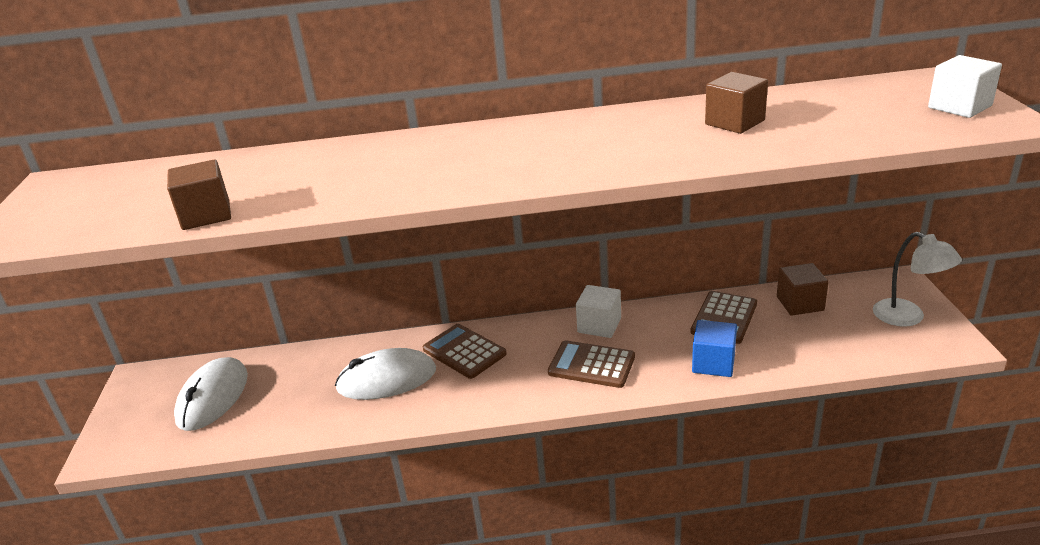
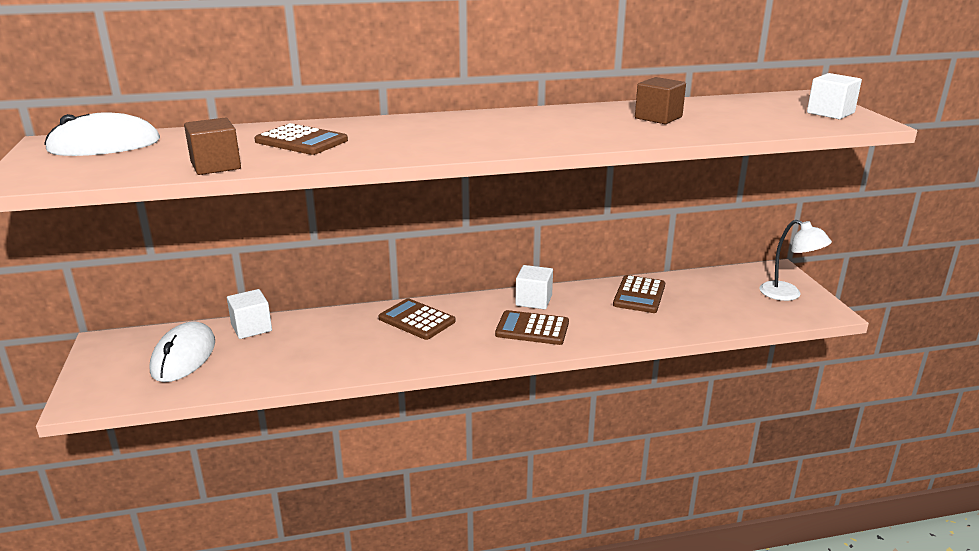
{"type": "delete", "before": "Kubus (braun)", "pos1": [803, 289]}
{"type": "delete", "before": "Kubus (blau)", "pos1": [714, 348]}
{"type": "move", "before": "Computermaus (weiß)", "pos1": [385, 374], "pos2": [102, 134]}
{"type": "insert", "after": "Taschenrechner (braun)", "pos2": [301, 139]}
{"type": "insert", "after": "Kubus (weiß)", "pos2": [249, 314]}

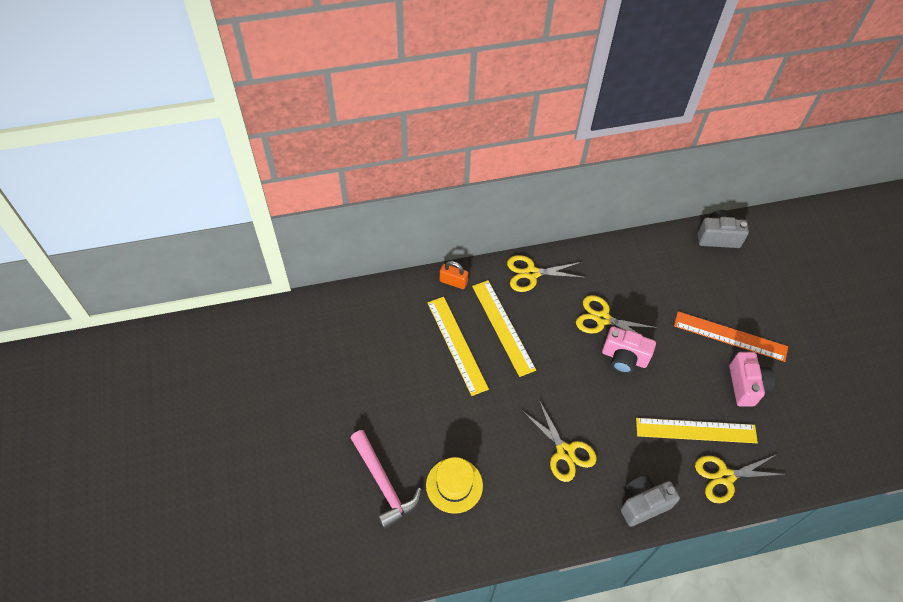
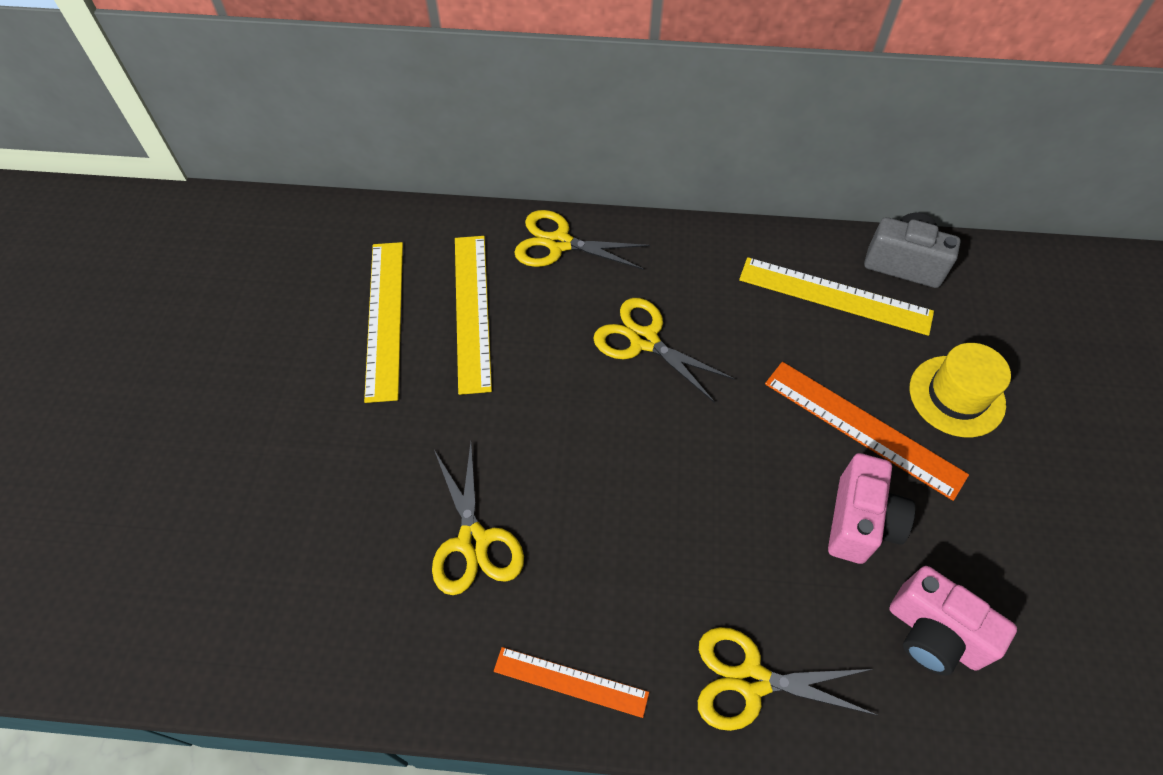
{"type": "delete", "before": "Vorhängeschloss (orange)", "pos1": [454, 275]}
{"type": "move", "before": "Kamera (rosa)", "pos1": [629, 349], "pos2": [953, 621]}
{"type": "move", "before": "Lineal (gelb)", "pos1": [697, 430], "pos2": [836, 296]}
{"type": "delete", "before": "Hammer (rosa)", "pos1": [386, 479]}
{"type": "move", "before": "Hut (gelb)", "pos1": [454, 485], "pos2": [960, 390]}
{"type": "replace", "before": "Kamera (grau)", "after": "Lineal (orange)", "pos1": [650, 501], "pos2": [571, 682]}

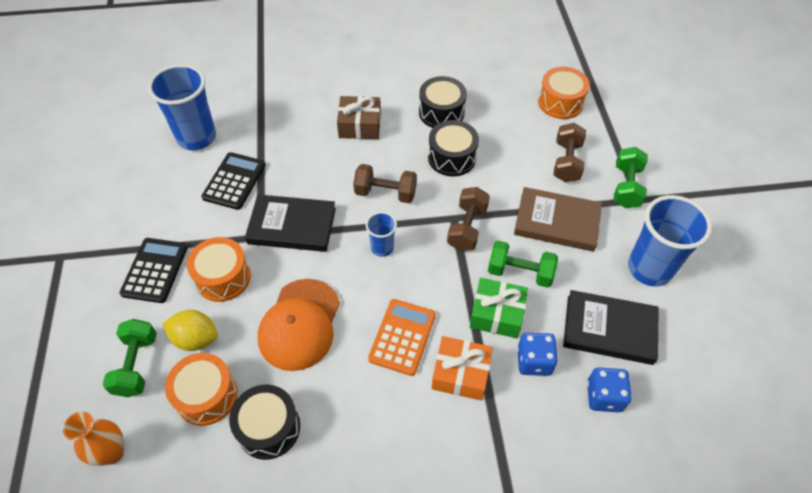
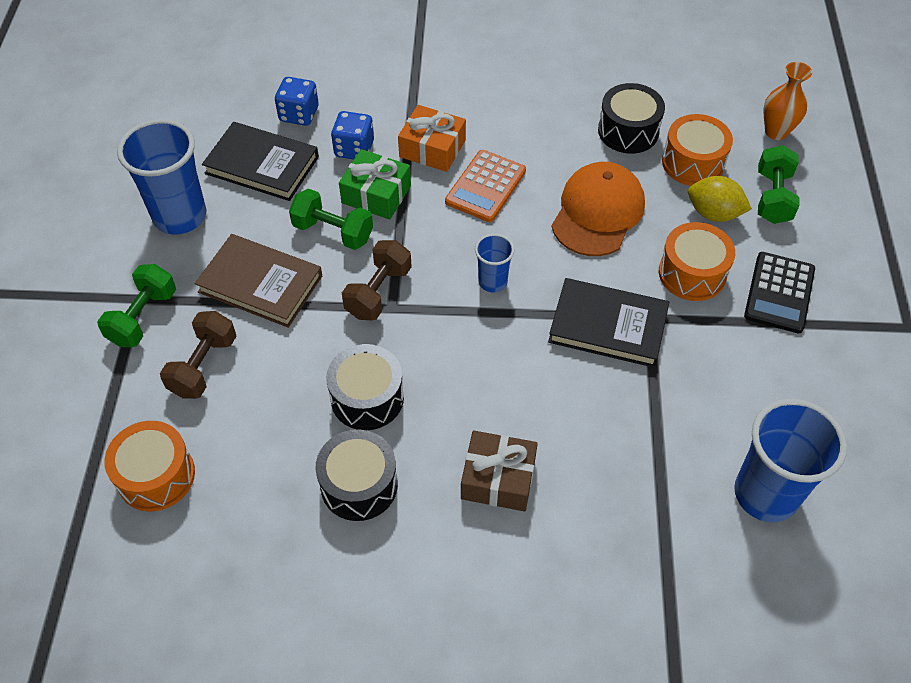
{"type": "delete", "before": "Taschenrechner (schwarz)", "pos1": [234, 181]}
{"type": "delete", "before": "Hantel (braun)", "pos1": [385, 183]}

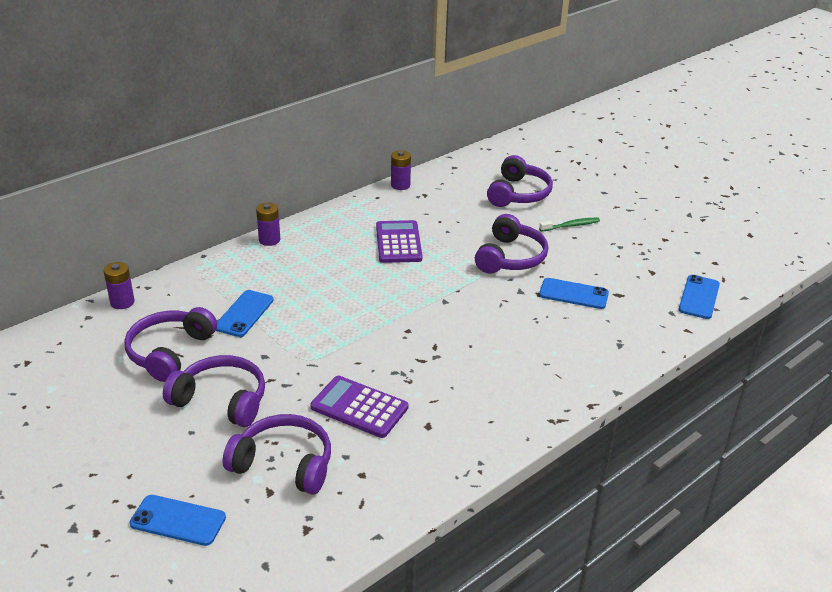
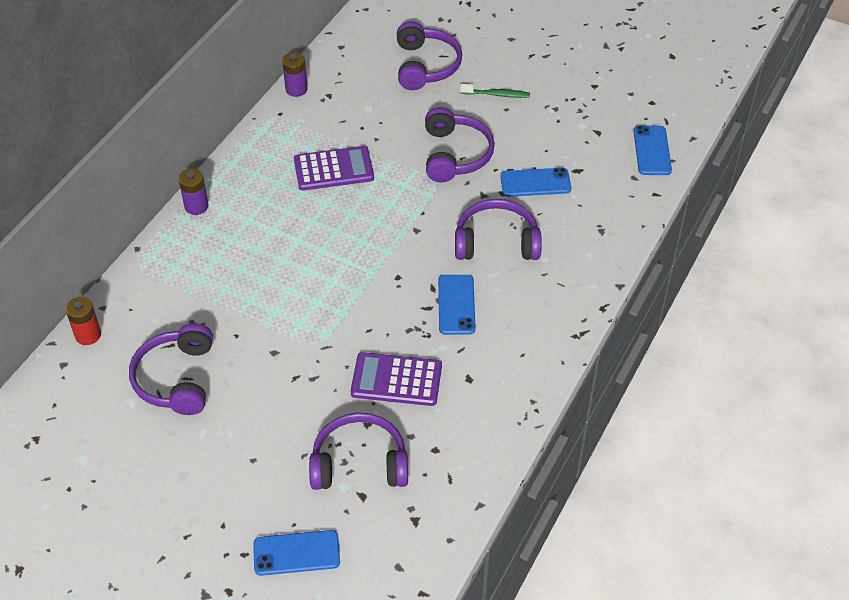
{"type": "rotate", "before": "Zahnbürste (grün)", "pos1": [569, 225], "pos2": [495, 91], "turn": 45}
{"type": "rotate", "before": "Taschenrechner (lila)", "pos1": [399, 241], "pos2": [334, 168], "turn": 105}
{"type": "recolor", "before": "Batterie (lila)", "after": "Batterie (rot)", "pos1": [119, 285], "pos2": [83, 321]}
{"type": "move", "before": "Handy (blau)", "pos1": [245, 313], "pos2": [456, 305]}
{"type": "move", "before": "Kopfhörer (lila)", "pos1": [214, 391], "pos2": [498, 229]}

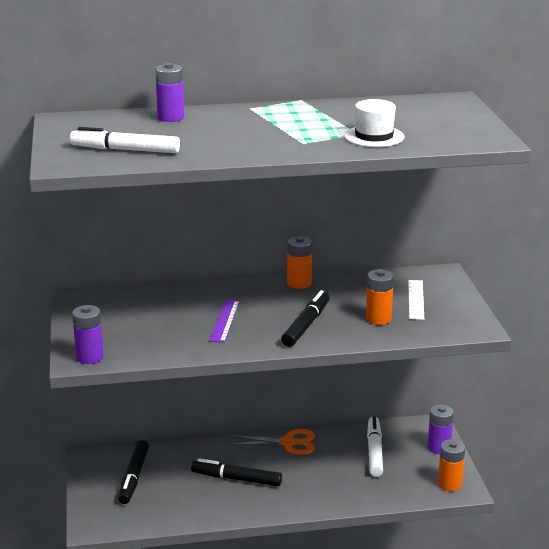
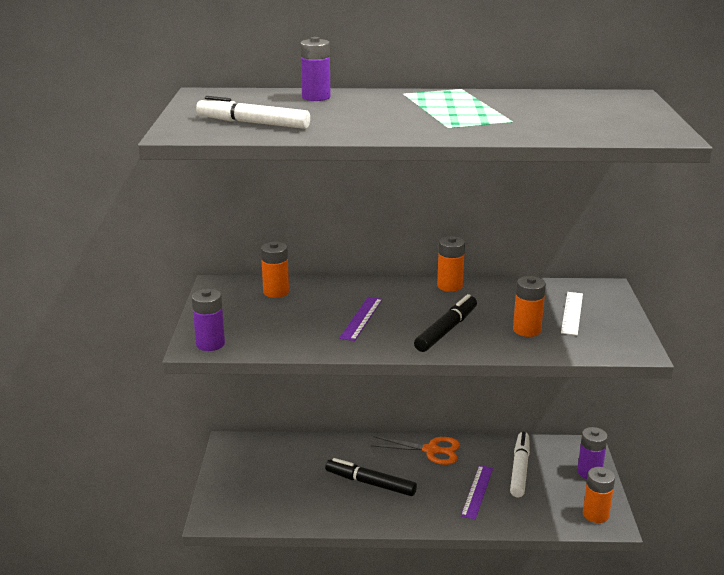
{"type": "delete", "before": "Hut (weiß)", "pos1": [374, 123]}
{"type": "delete", "before": "Filzstift (schwarz)", "pos1": [133, 472]}
{"type": "insert", "after": "Batterie (orange)", "pos2": [275, 270]}
{"type": "insert", "after": "Lineal (lila)", "pos2": [477, 492]}

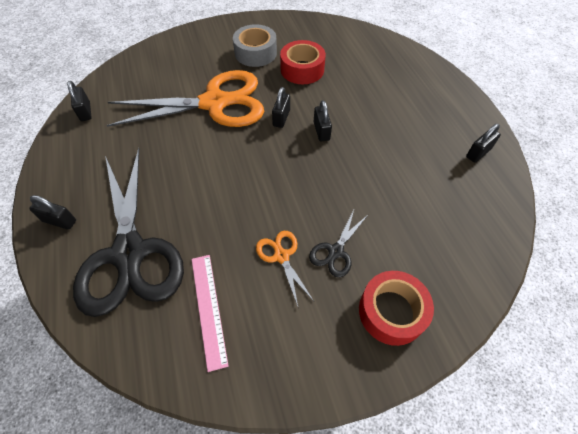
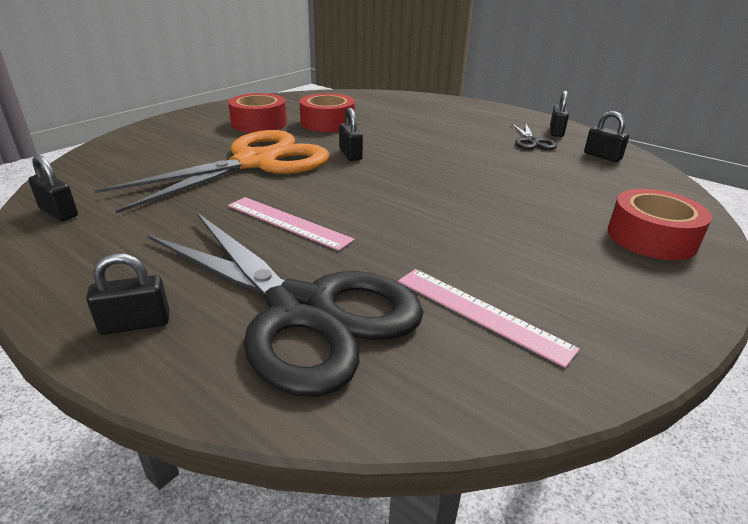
{"type": "recolor", "before": "Klebeband (grau)", "after": "Klebeband (rot)", "pos1": [255, 45], "pos2": [257, 113]}
{"type": "move", "before": "Vorhängeschloss (schwarz)", "pos1": [323, 121], "pos2": [606, 136]}
{"type": "move", "before": "Schere (schwarz)", "pos1": [338, 243], "pos2": [534, 136]}
{"type": "delete", "before": "Schere (orange)", "pos1": [285, 268]}
{"type": "insert", "after": "Lineal (rosa)", "pos2": [291, 224]}

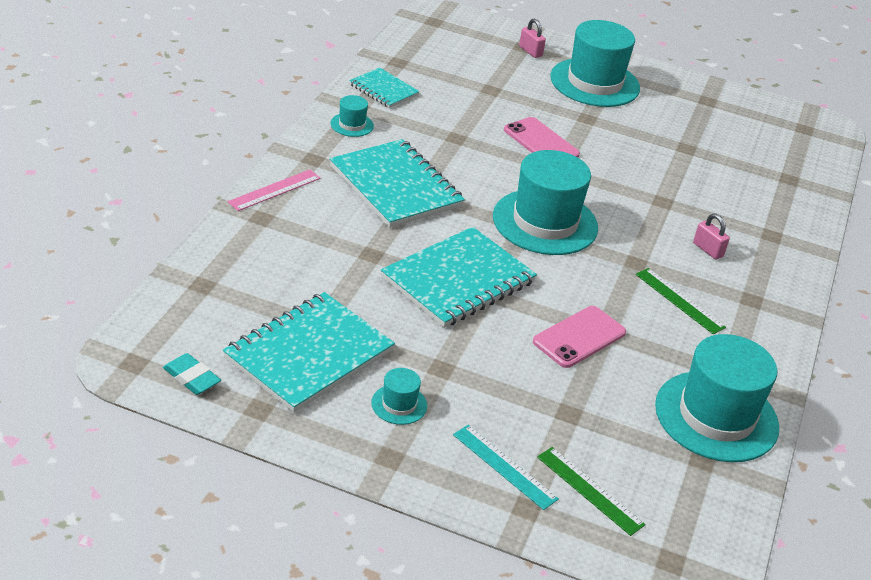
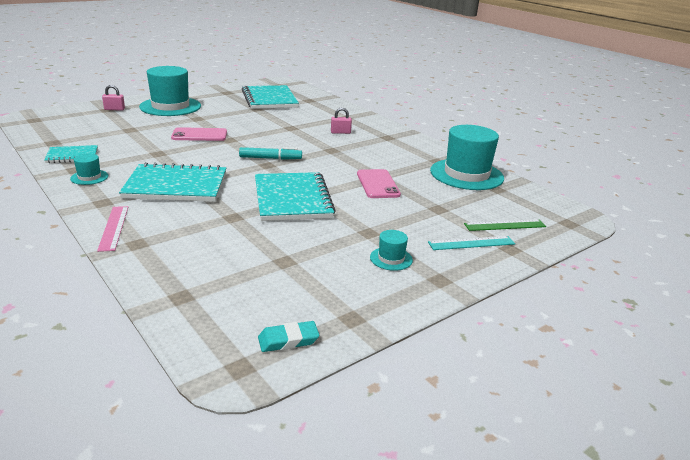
{"type": "replace", "before": "Hut (türkis)", "after": "Filzstift (türkis)", "pos1": [545, 202], "pos2": [270, 153]}
{"type": "delete", "before": "Lineal (grün)", "pos1": [681, 301]}
{"type": "move", "before": "Notizbuch (türkis)", "pos1": [309, 352], "pos2": [270, 97]}

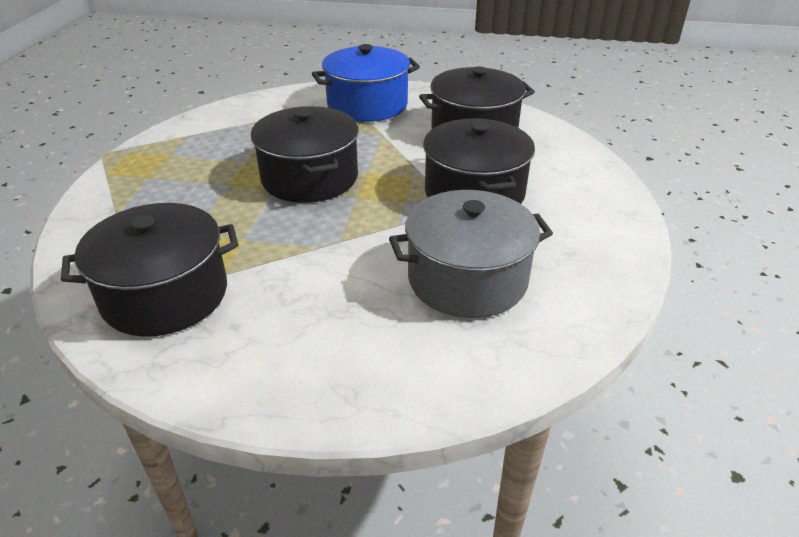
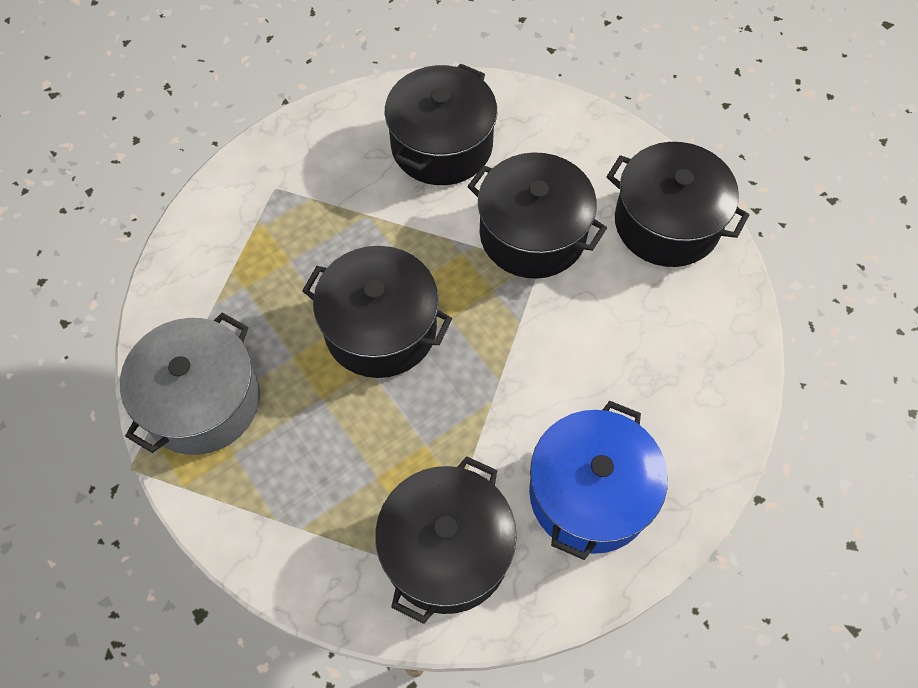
{"type": "move", "before": "Kochtopf (blau)", "pos1": [366, 83], "pos2": [598, 480]}
{"type": "move", "before": "Kochtopf (grau)", "pos1": [471, 254], "pos2": [190, 384]}
{"type": "insert", "after": "Kochtopf (schwarz)", "pos2": [678, 204]}

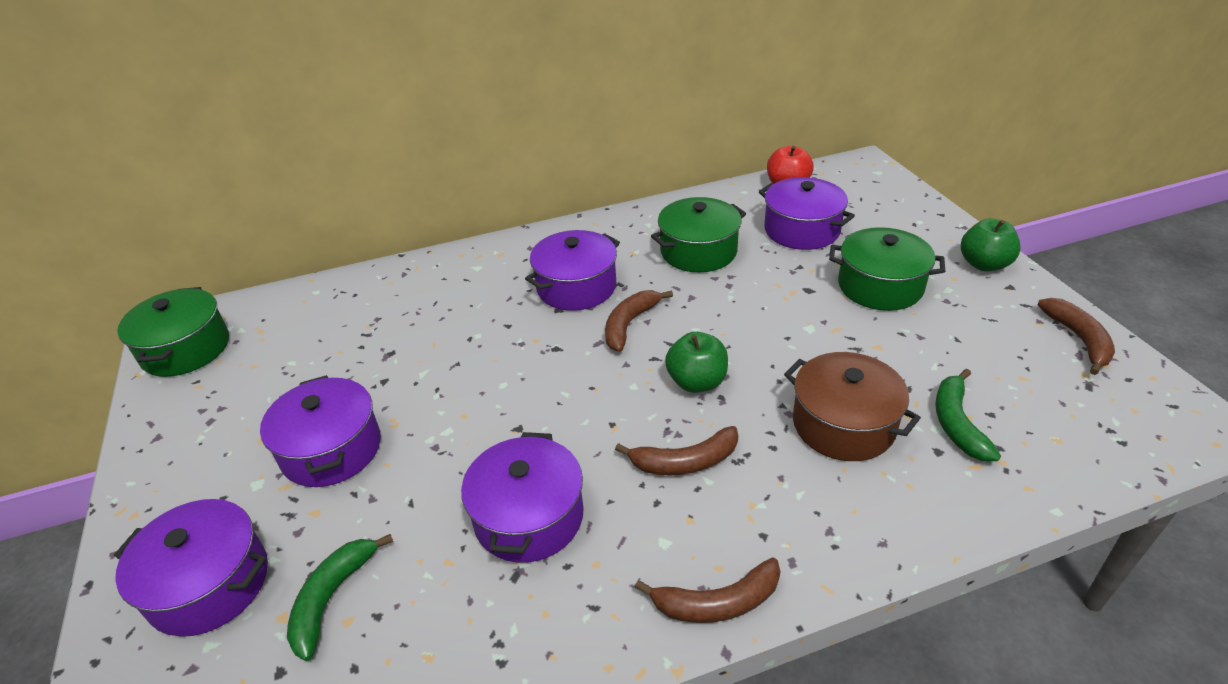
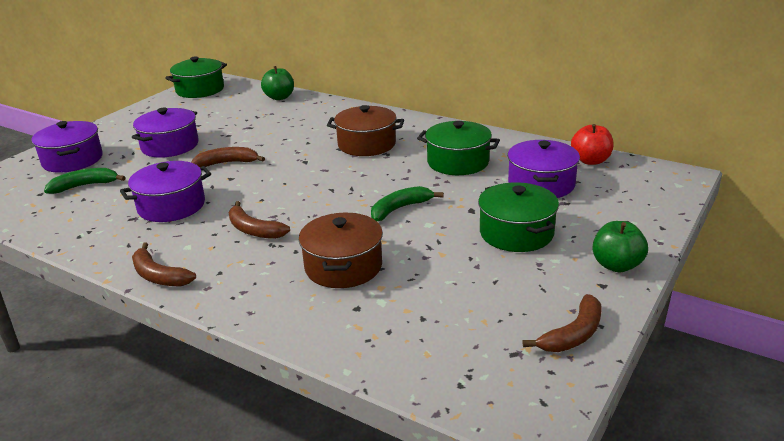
{"type": "recolor", "before": "Kochtopf (lila)", "after": "Kochtopf (braun)", "pos1": [572, 270], "pos2": [365, 130]}
{"type": "move", "before": "Banane (braun)", "pos1": [639, 321], "pos2": [228, 157]}
{"type": "move", "before": "Apfel (grün)", "pos1": [696, 362], "pos2": [277, 83]}
{"type": "move", "before": "Banane (grün)", "pos1": [968, 415], "pos2": [407, 203]}

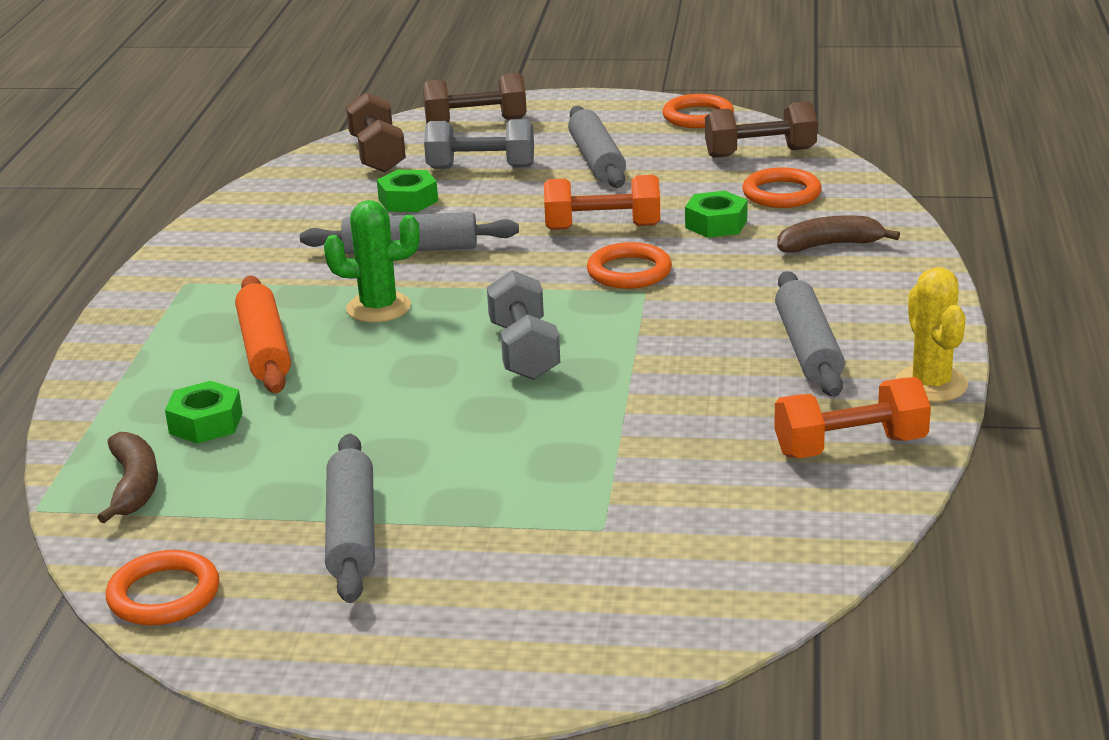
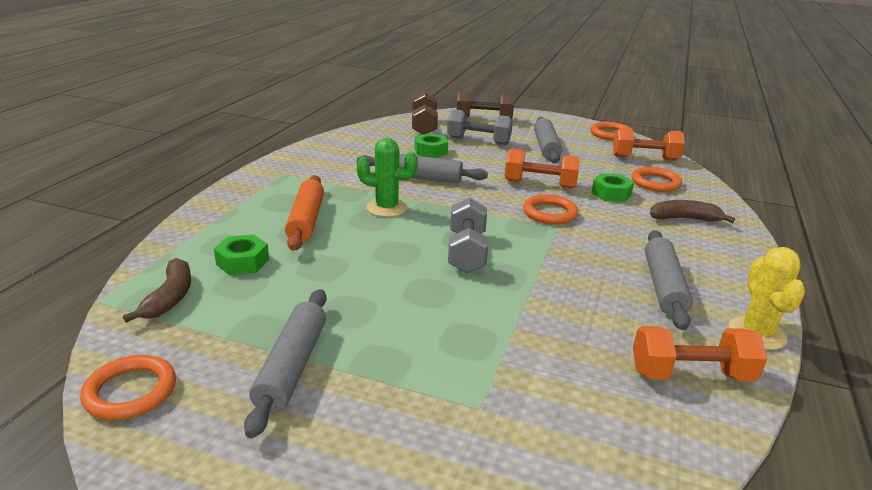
{"type": "recolor", "before": "Hantel (braun)", "after": "Hantel (orange)", "pos1": [761, 129], "pos2": [649, 144]}

